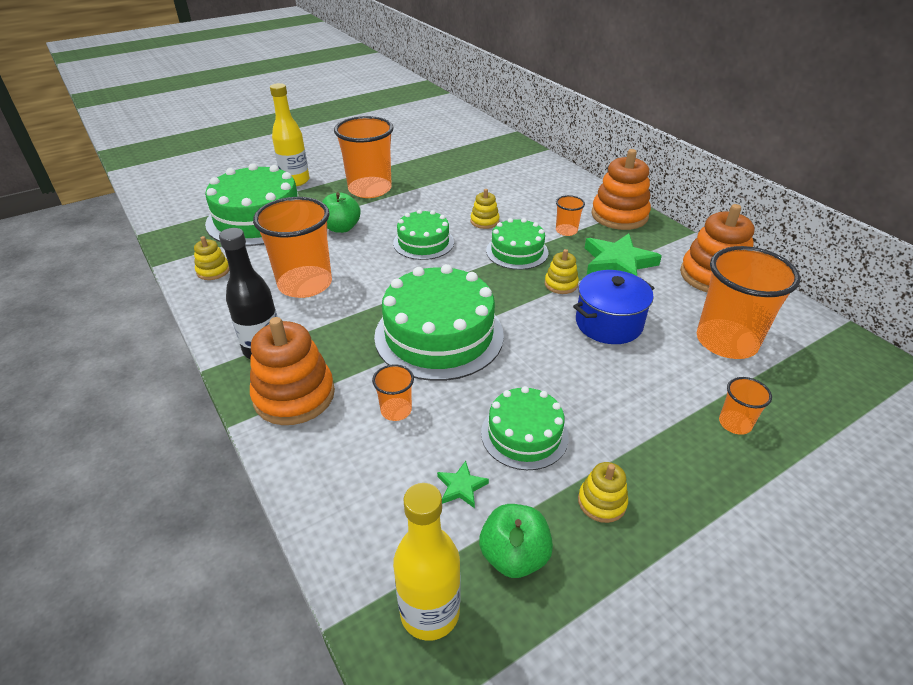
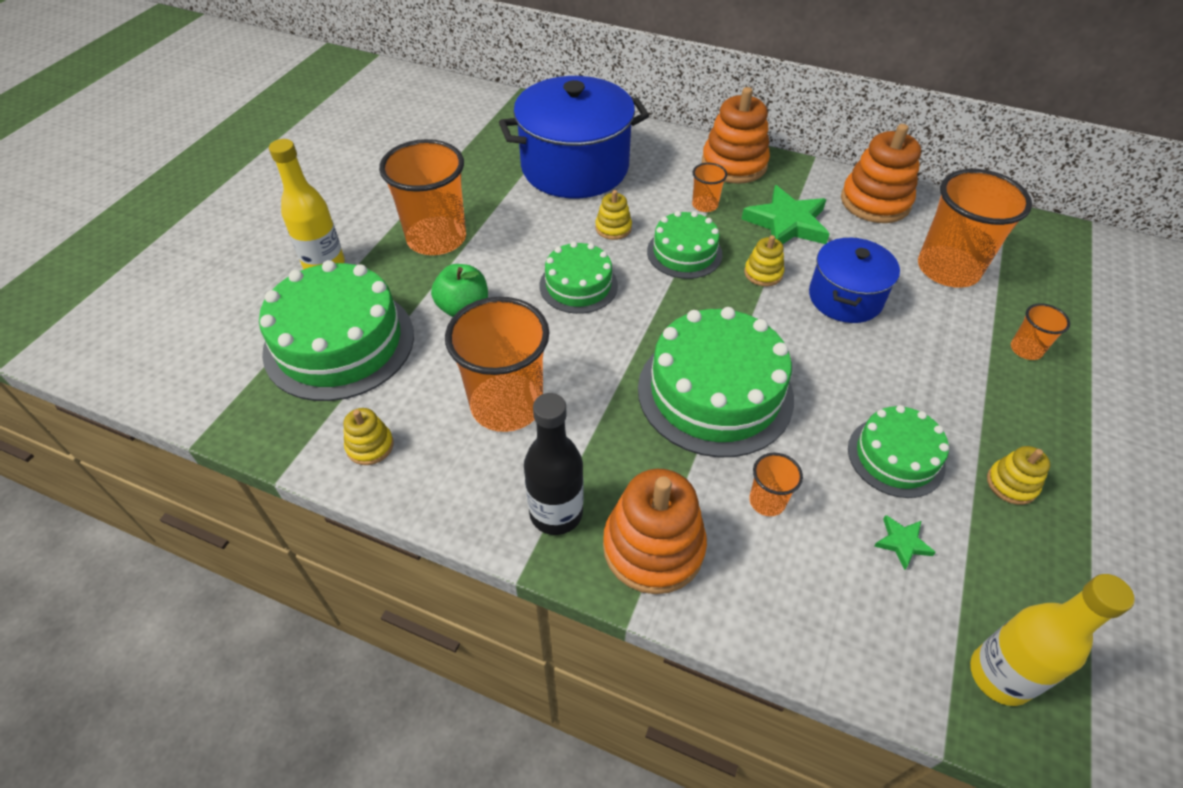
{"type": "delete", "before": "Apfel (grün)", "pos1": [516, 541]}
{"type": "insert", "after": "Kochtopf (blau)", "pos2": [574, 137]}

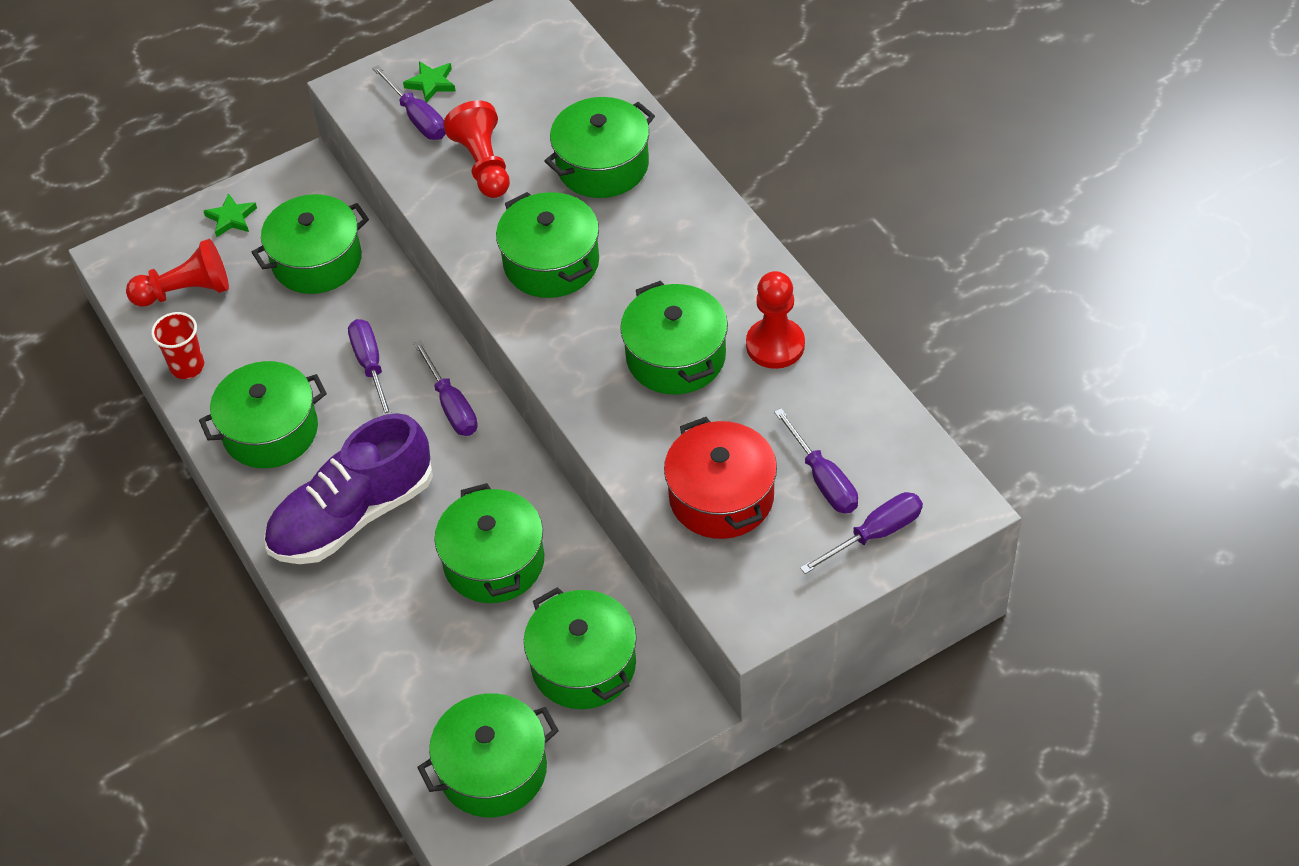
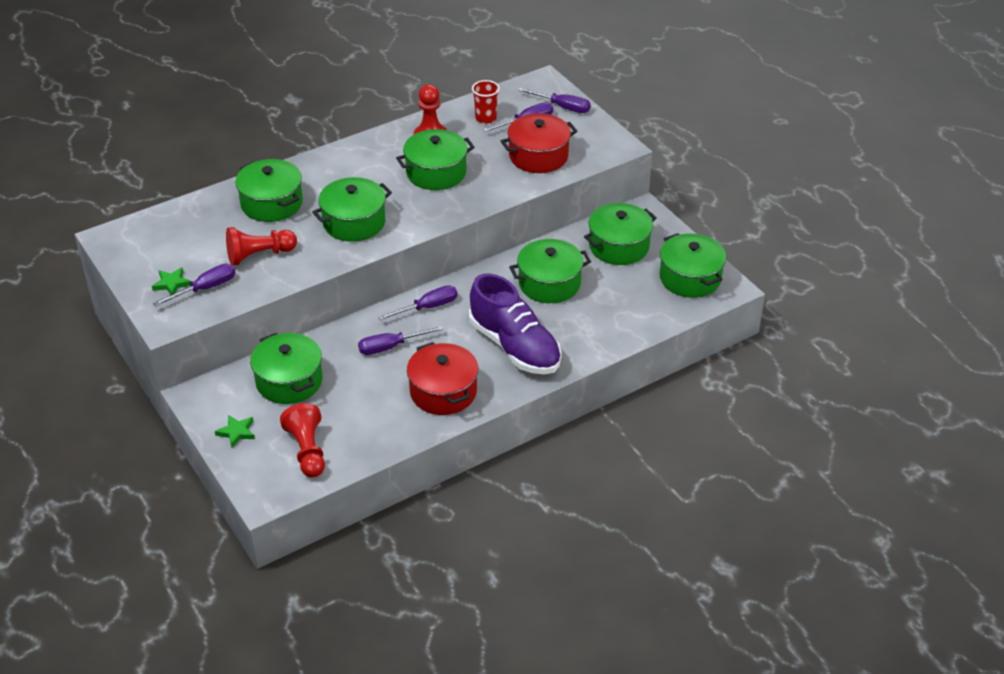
{"type": "move", "before": "Becher (rot)", "pos1": [177, 345], "pos2": [486, 102]}
{"type": "recolor", "before": "Kochtopf (grün)", "after": "Kochtopf (rot)", "pos1": [263, 414], "pos2": [443, 378]}
{"type": "rotate", "before": "Schraubenzieher (lila)", "pos1": [861, 533], "pos2": [554, 100], "turn": 150}

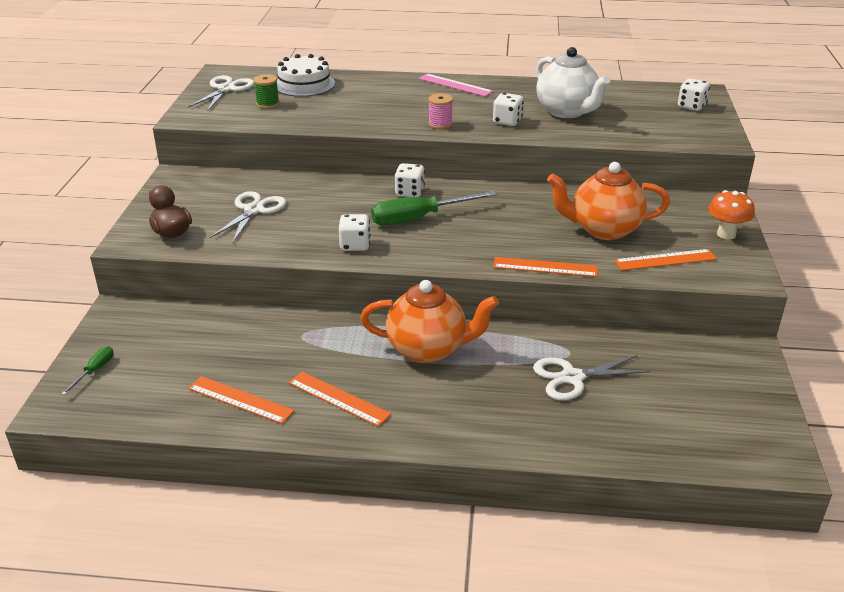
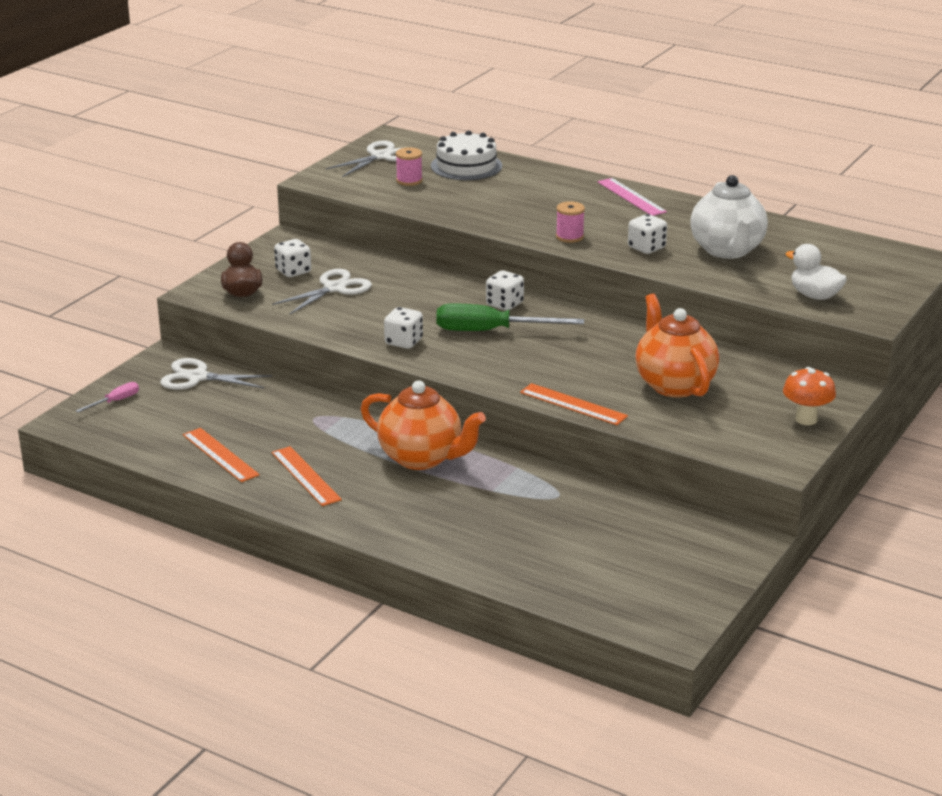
{"type": "recolor", "before": "Garnrolle (grün)", "after": "Garnrolle (rosa)", "pos1": [266, 91], "pos2": [409, 166]}
{"type": "move", "before": "Spielwürfel (weiß)", "pos1": [694, 94], "pos2": [292, 258]}
{"type": "rotate", "before": "Teekanne (orange)", "pos1": [608, 201], "pos2": [677, 345], "turn": 45}
{"type": "delete", "before": "Lineal (orange)", "pos1": [665, 260]}
{"type": "recolor", "before": "Schraubenzieher (grün)", "after": "Schraubenzieher (rosa)", "pos1": [87, 370], "pos2": [107, 397]}
{"type": "move", "before": "Schere (weiß)", "pos1": [591, 377], "pos2": [216, 374]}
{"type": "insert", "after": "Ente (weiß)", "pos2": [816, 272]}

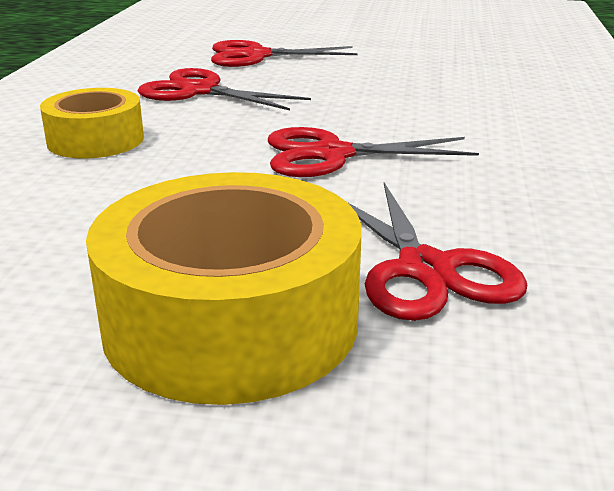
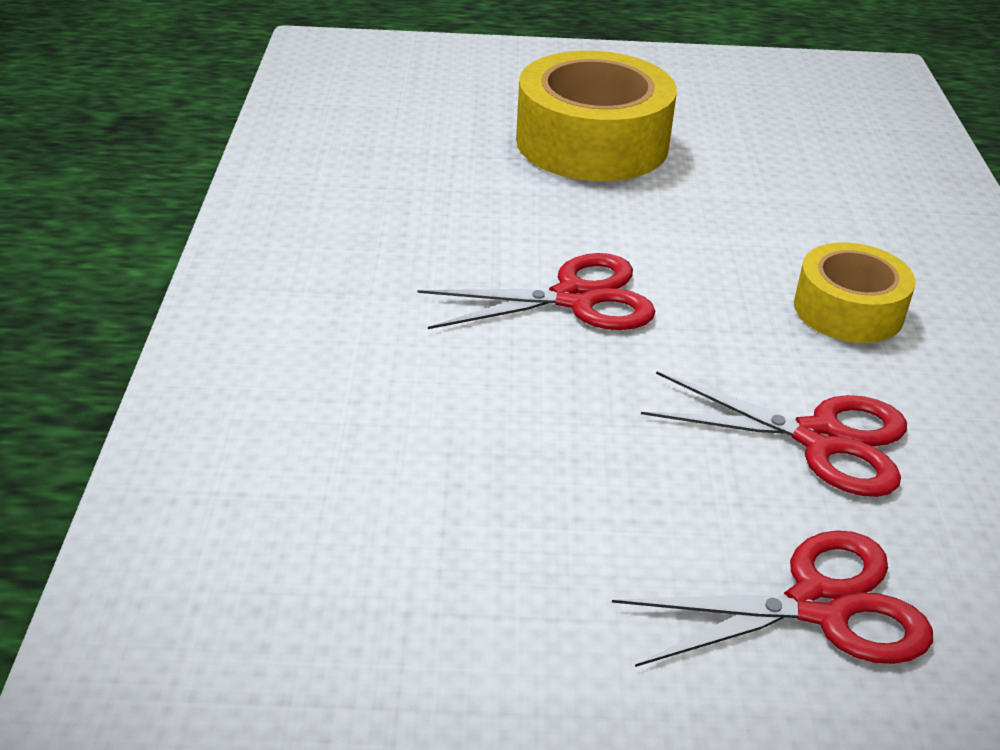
{"type": "delete", "before": "Schere (rot)", "pos1": [437, 252]}

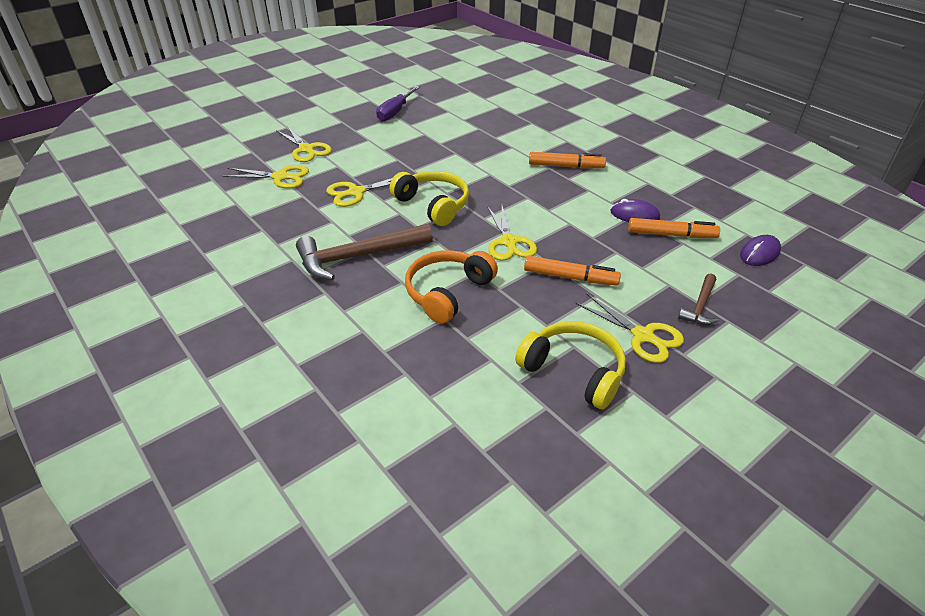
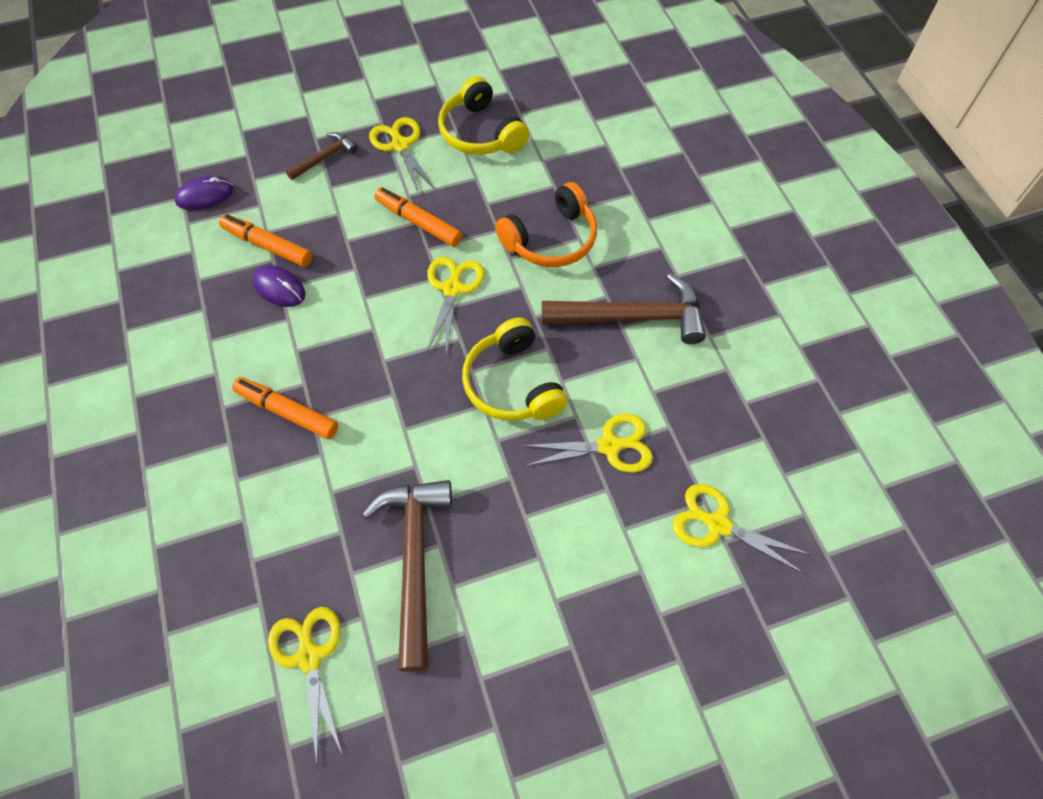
{"type": "delete", "before": "Schraubenzieher (lila)", "pos1": [398, 103]}
{"type": "move", "before": "Schere (gelb)", "pos1": [304, 144], "pos2": [305, 685]}
{"type": "insert", "after": "Hammer (braun)", "pos2": [407, 576]}

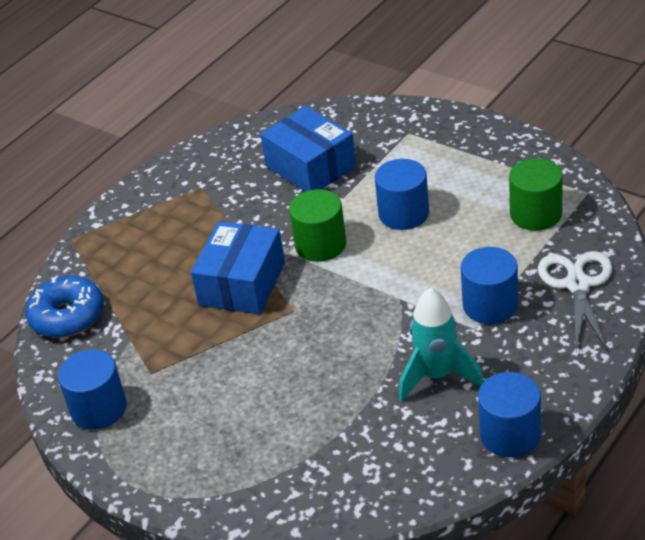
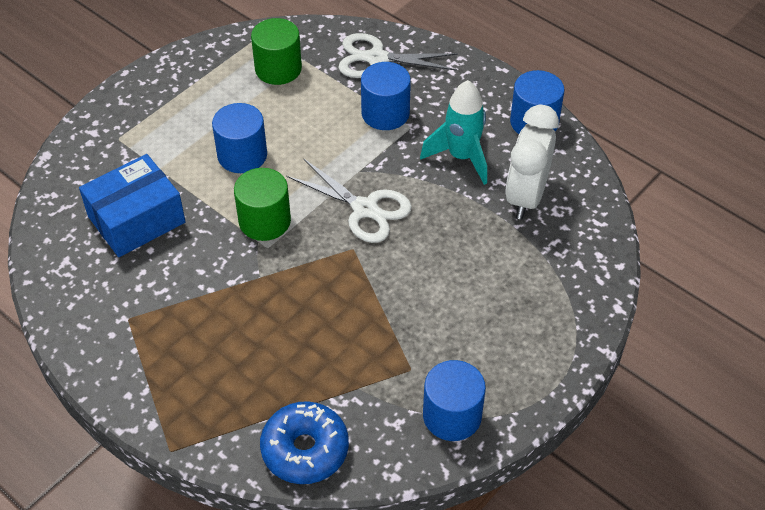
{"type": "delete", "before": "Schachtel (blau)", "pos1": [238, 267]}
{"type": "insert", "after": "Wecker (weiß)", "pos2": [532, 162]}
{"type": "insert", "after": "Schere (weiß)", "pos2": [349, 200]}

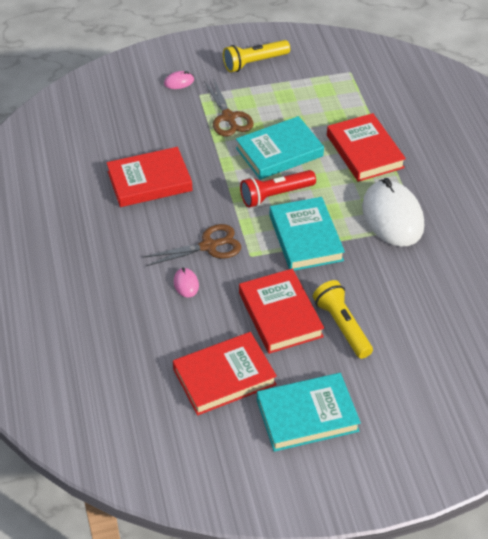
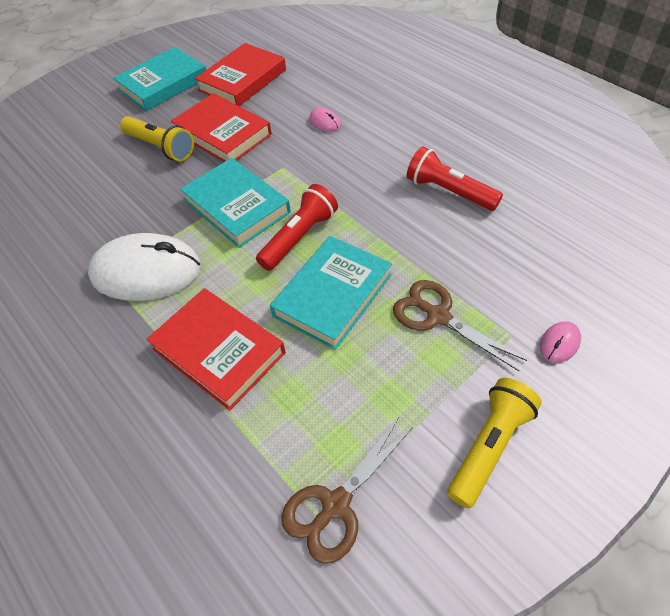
{"type": "replace", "before": "Buch (rot)", "after": "Taschenlampe (rot)", "pos1": [149, 177], "pos2": [455, 179]}
{"type": "rotate", "before": "Computermaus (weiß)", "pos1": [393, 212], "pos2": [144, 267], "turn": -45}
{"type": "move", "before": "Schere (braun)", "pos1": [192, 245], "pos2": [347, 491]}

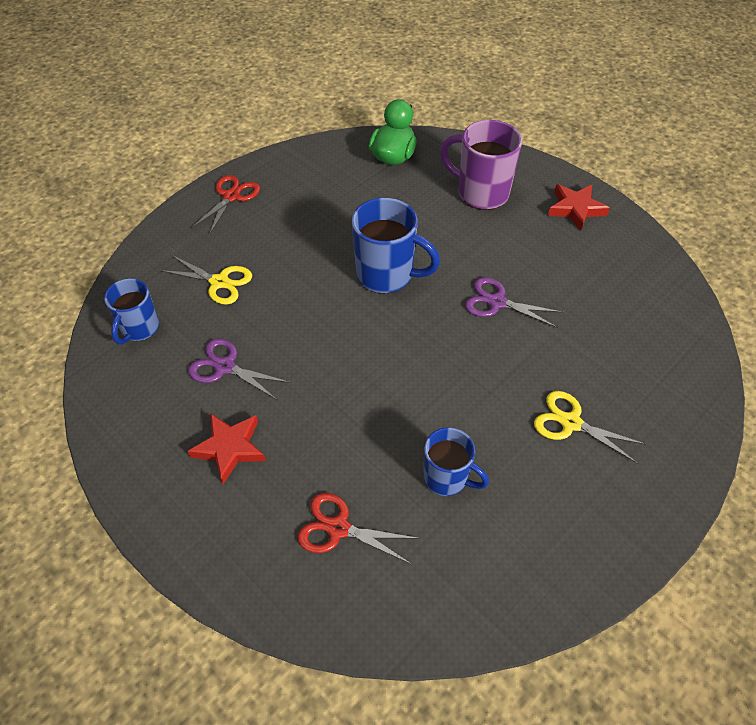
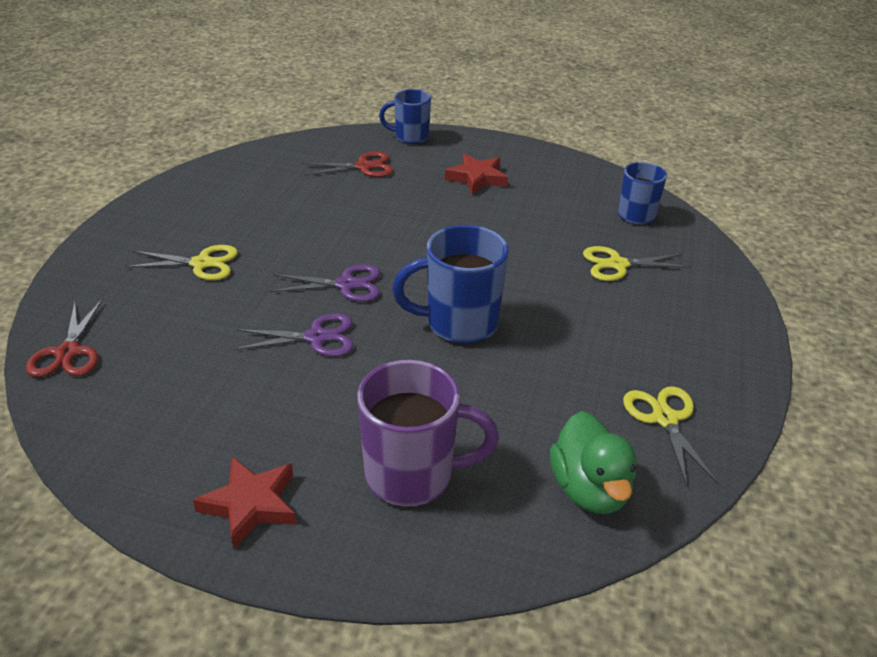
{"type": "move", "before": "Schere (rot)", "pos1": [225, 205], "pos2": [64, 337]}
{"type": "move", "before": "Schere (lila)", "pos1": [239, 369], "pos2": [325, 283]}
{"type": "move", "before": "Tasse (blau)", "pos1": [456, 461], "pos2": [405, 116]}
{"type": "insert", "after": "Schere (gelb)", "pos2": [670, 436]}

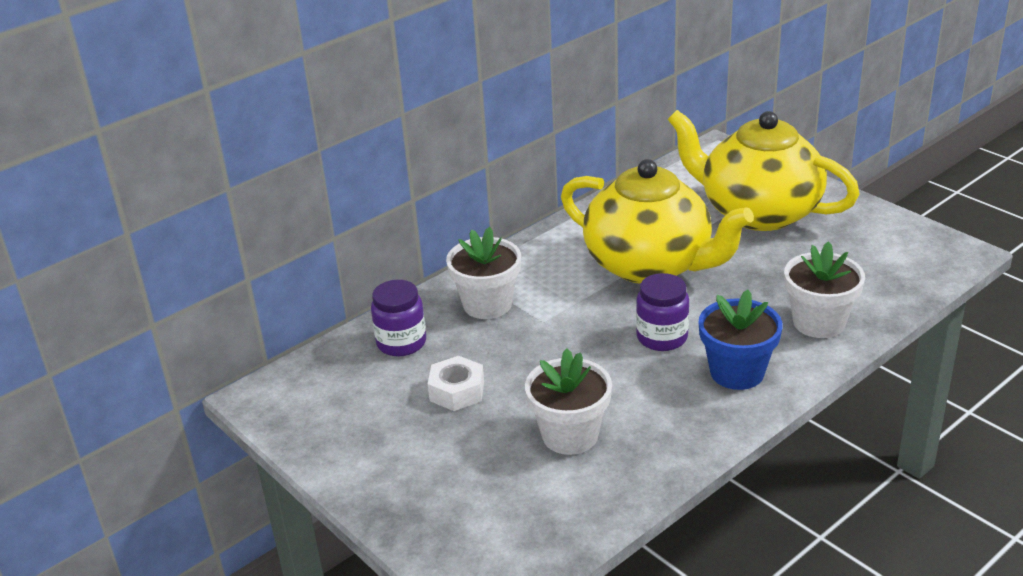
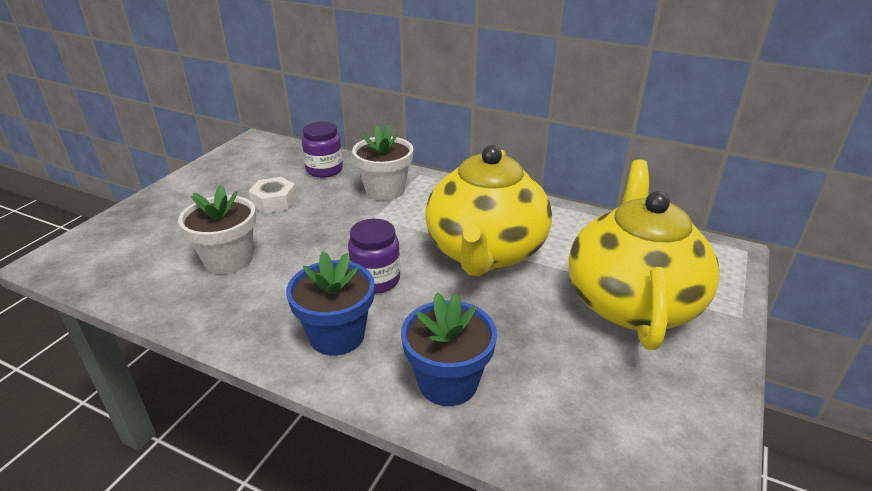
{"type": "recolor", "before": "Blumentopf (weiß)", "after": "Blumentopf (blau)", "pos1": [824, 289], "pos2": [449, 349]}

